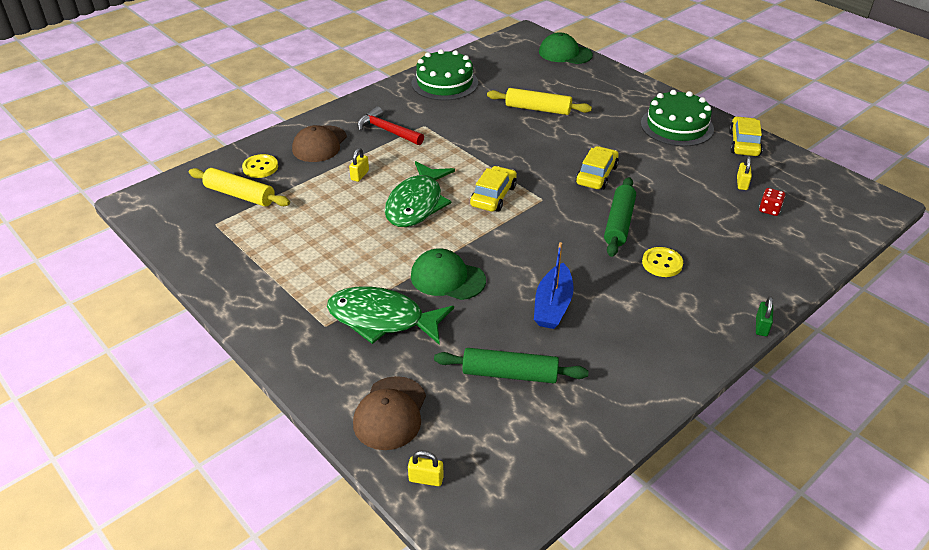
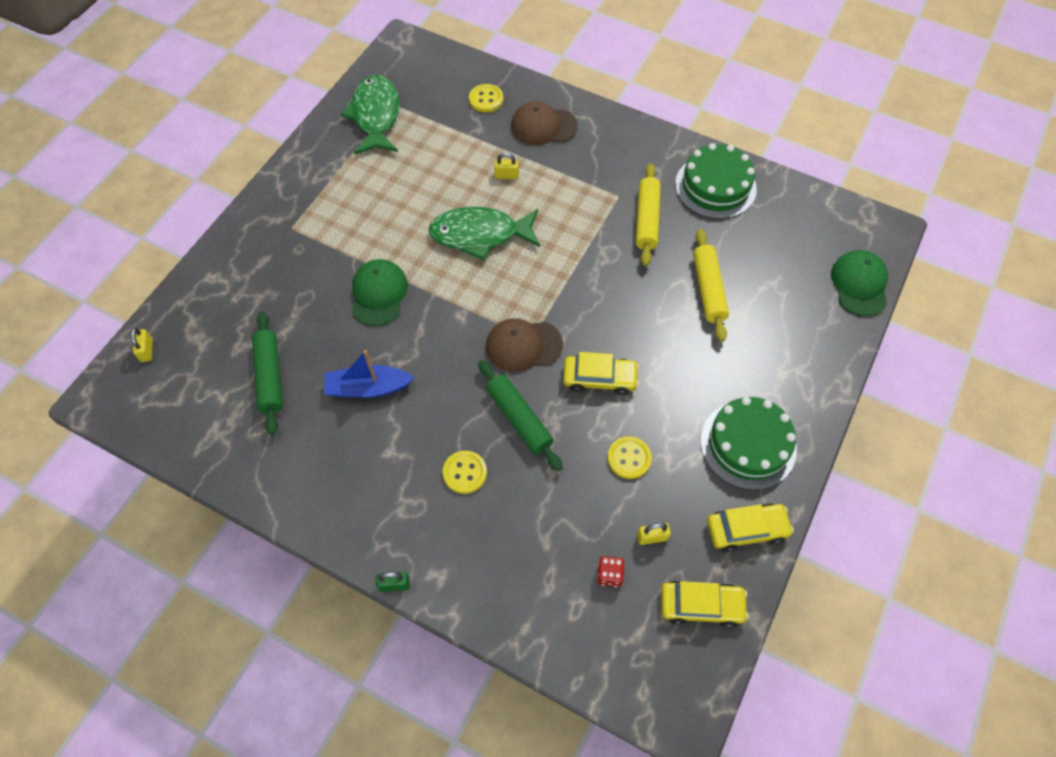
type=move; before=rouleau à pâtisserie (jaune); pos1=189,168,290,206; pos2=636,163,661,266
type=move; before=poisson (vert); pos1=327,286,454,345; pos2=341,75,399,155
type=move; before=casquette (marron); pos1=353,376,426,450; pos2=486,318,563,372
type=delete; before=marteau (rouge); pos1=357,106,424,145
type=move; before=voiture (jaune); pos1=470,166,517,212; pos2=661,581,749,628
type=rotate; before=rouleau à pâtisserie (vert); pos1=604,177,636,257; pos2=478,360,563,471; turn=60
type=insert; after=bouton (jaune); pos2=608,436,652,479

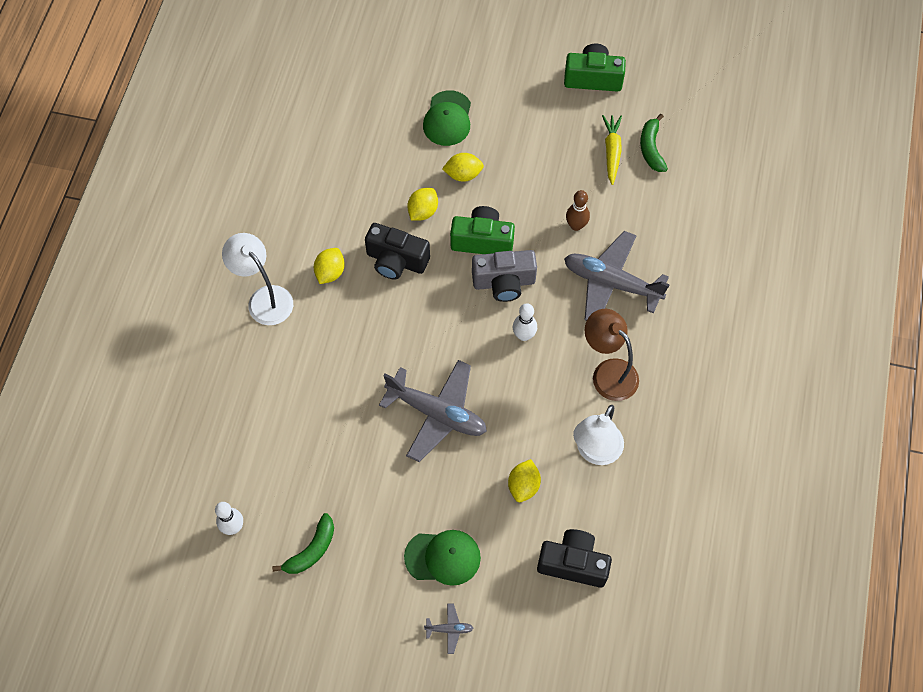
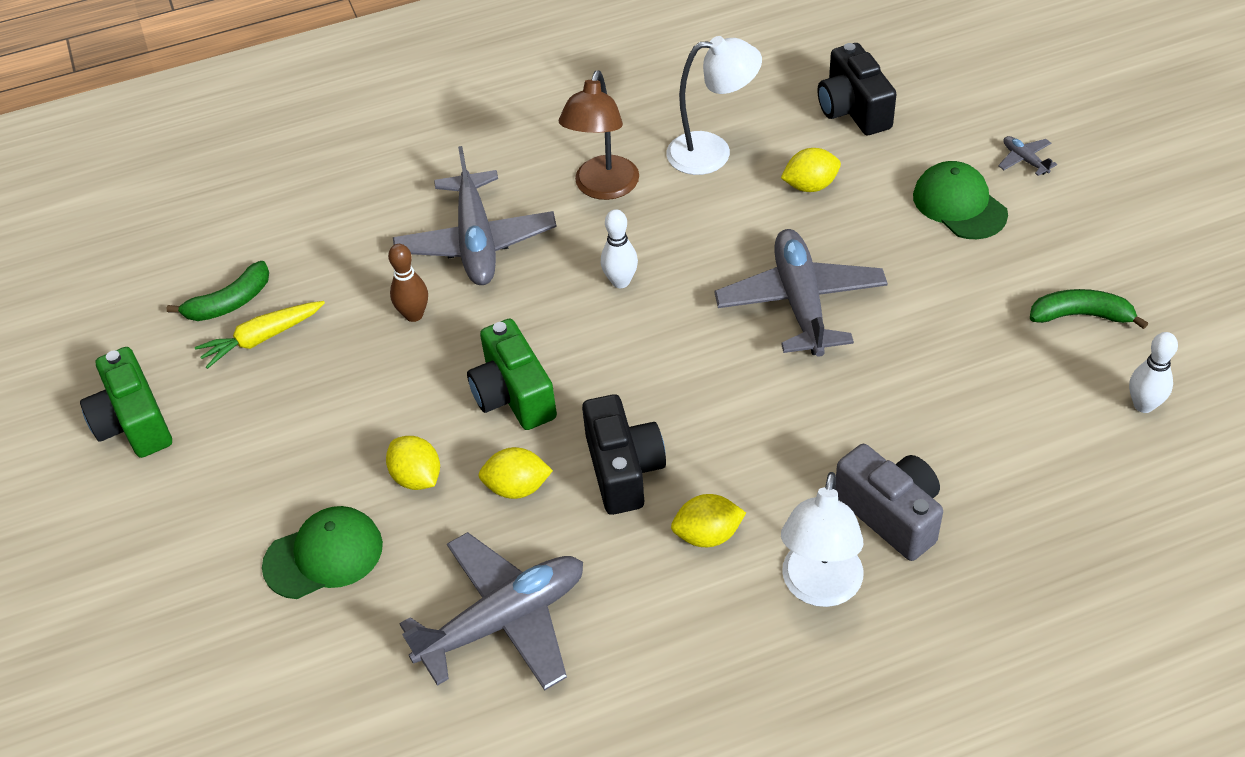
type=move; before=appareil photo (gris); pos1=472,250,537,302; pos2=835,444,943,561
type=insert; after=avion (gris); pos2=399,532,583,690

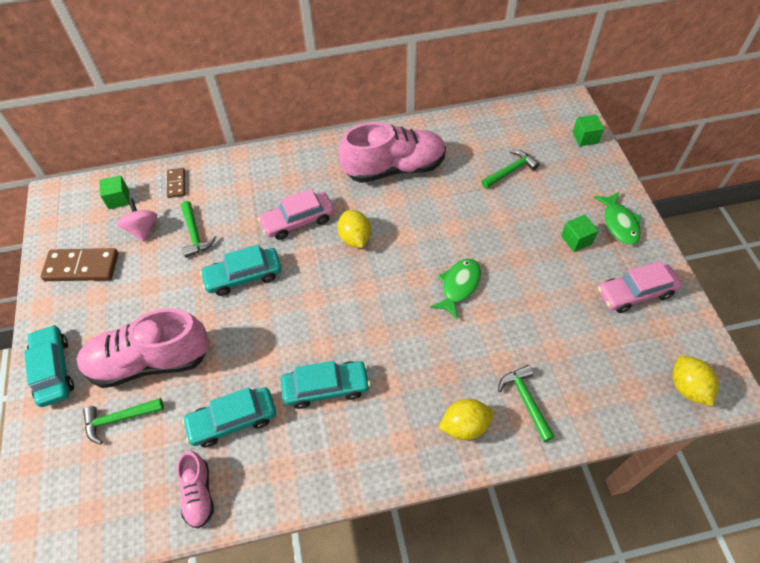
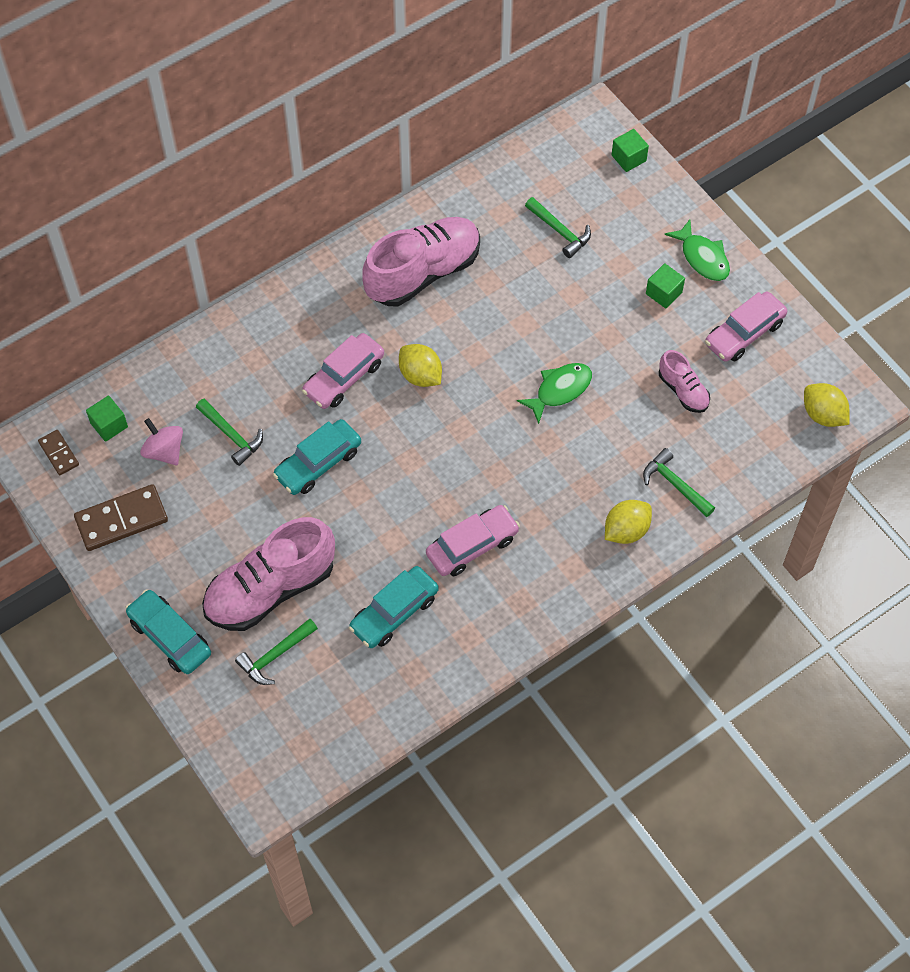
type=move; before=domino (marron); pos1=167,168,185,198; pos2=38,430,79,475
type=move; before=chaussure (rose); pos1=177,451,214,528; pos2=659,350,710,413
type=recolor; before=voiture (turquoise); after=voiture (rose); pos1=281,361,371,409; pos2=426,505,520,576
type=rotate; before=poisson (vert); pos1=430,259,481,319; pos2=517,363,592,424; turn=45
type=rotate; before=marteau (vert); pos1=481,150,540,189; pos2=525,197,591,258; turn=105

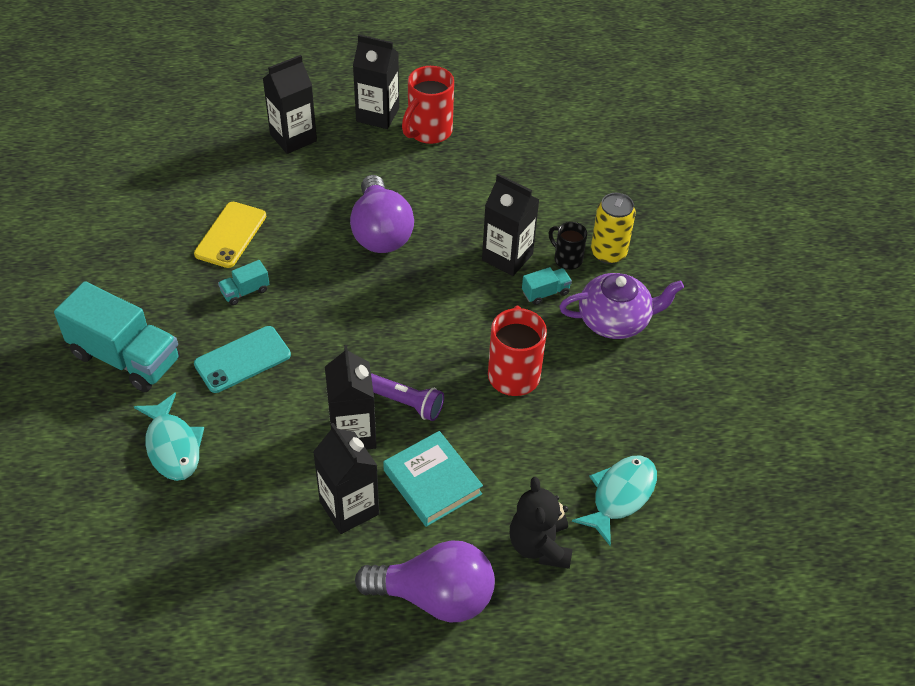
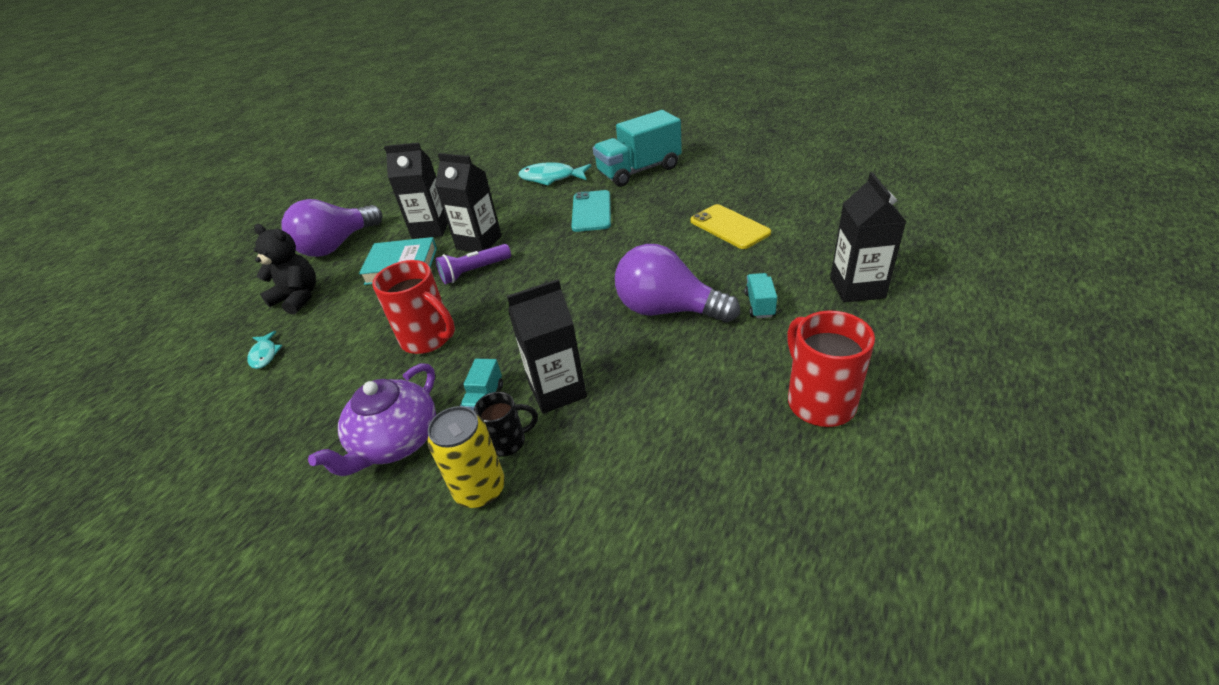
type=move; before=camion (turquoise); pos1=218,260,269,305; pos2=744,273,777,318
type=delete; before=brique de lait (noir); pos1=353,34,399,129
type=resize; before=poisson (turquoise); pos1=572,455,657,546; pos2=247,331,283,369; scale=0.57

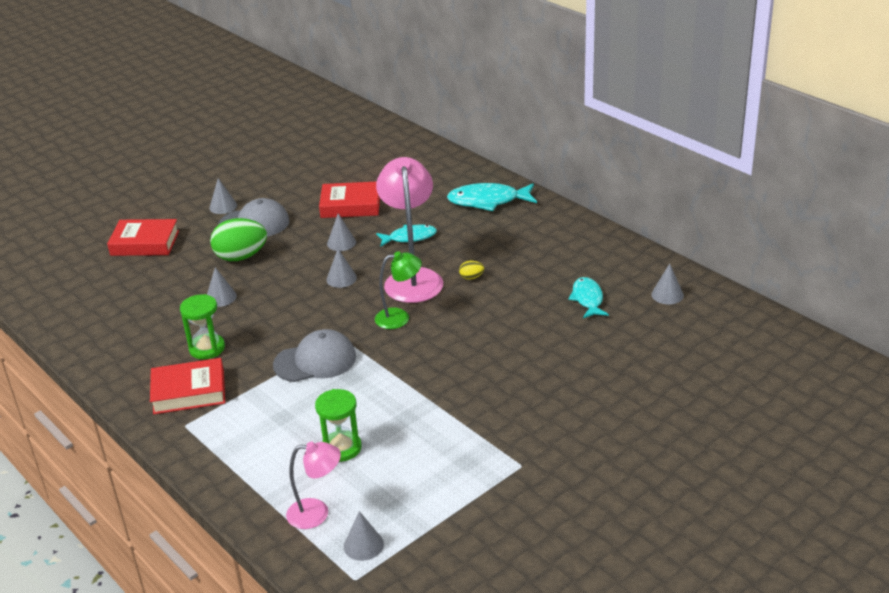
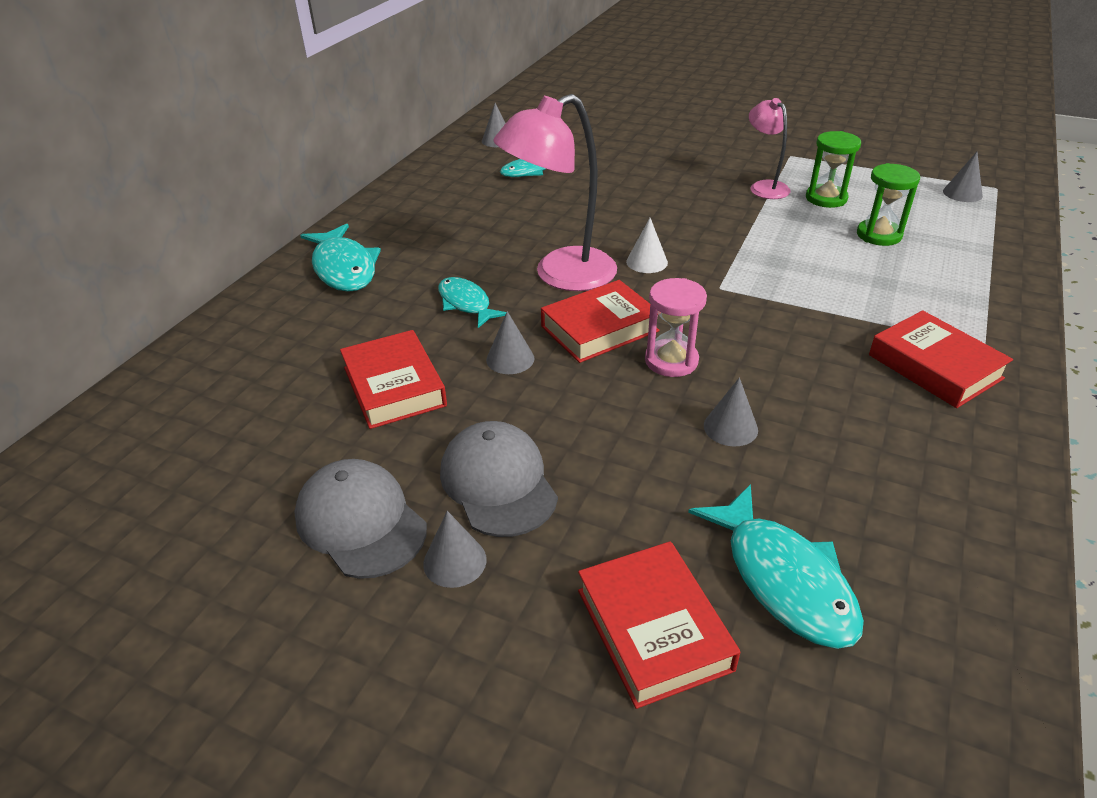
type=move; before=sablier (vert); pos1=180,294,225,359; pos2=806,131,861,208
type=delete; before=œuf (vert); pos1=210,218,267,261
type=move; before=casquette (gris); pos1=273,329,356,382; pos2=294,459,427,579
type=move; before=lampe (rose); pos1=286,441,341,529; pos2=749,98,790,199
type=replace; before=cône (gris); after=livre (rouge); pos1=326,249,357,288; pos2=541,280,660,363
type=replace; before=lampe (vert); after=cône (blanc); pos1=375,251,422,329; pos2=626,218,668,273
type=delete; before=œuf (jaune); pos1=459,261,484,280
type=insert; after=sablier (rose); pos2=645,278,707,377
type=insert; after=poisson (turquoise); pos2=688,484,864,649

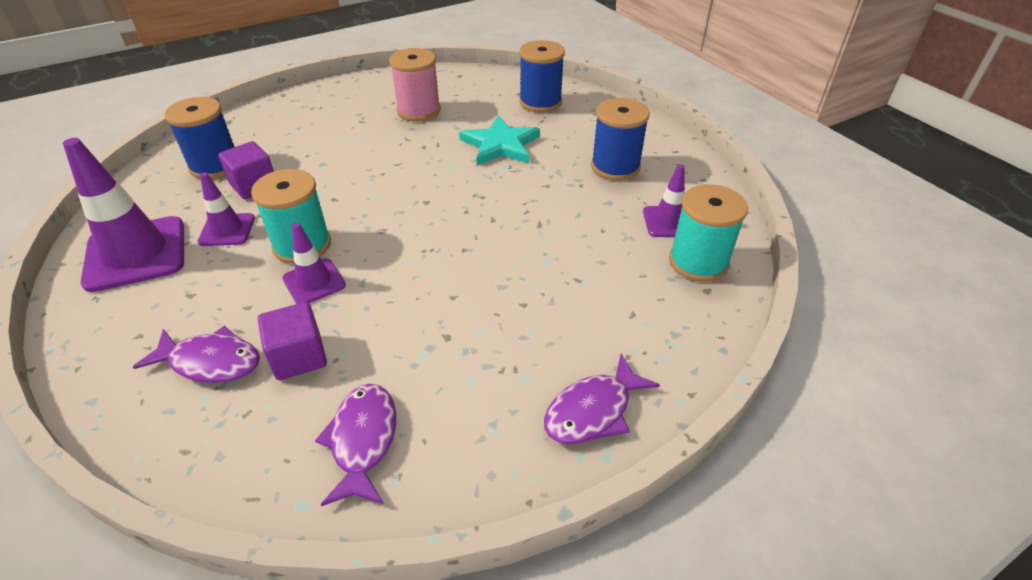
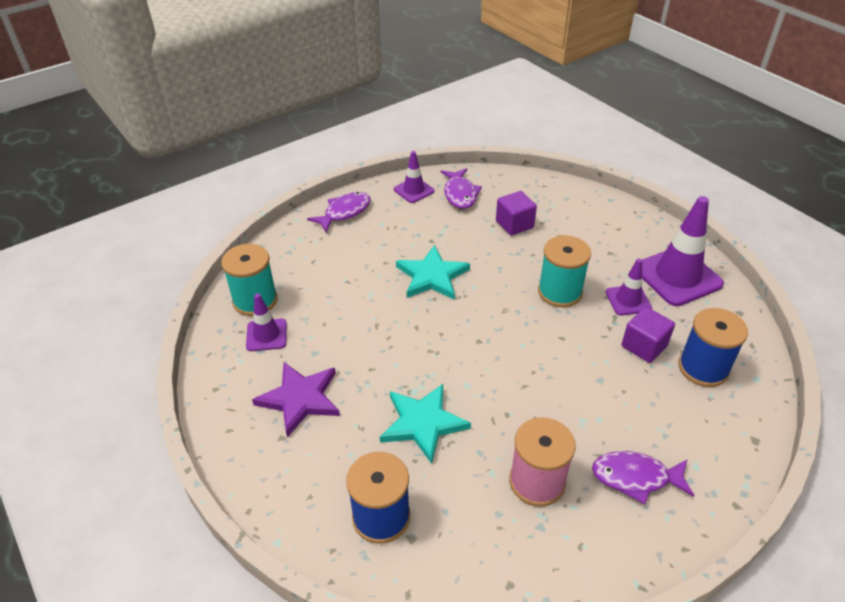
type=move; before=poisson (violet); pos1=133,326,260,383; pos2=592,451,695,504
type=move; before=cône de chantier (violet); pos1=282,223,346,304; pos2=394,151,434,203
type=replace; before=bobine (bleu); after=étoile (violet); pos1=591,98,650,180; pos2=252,362,340,438
type=insert; after=étoile (turquoise); pos2=396,245,470,299

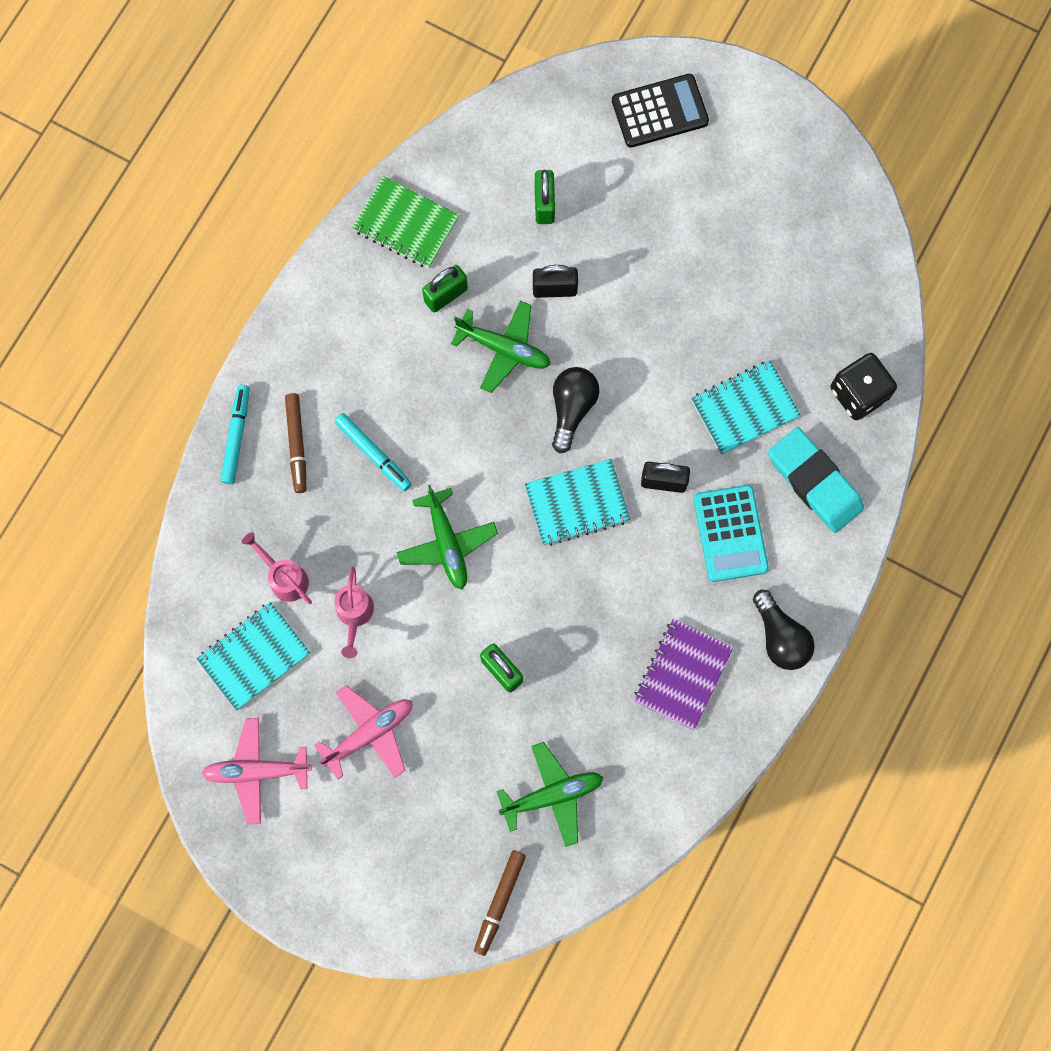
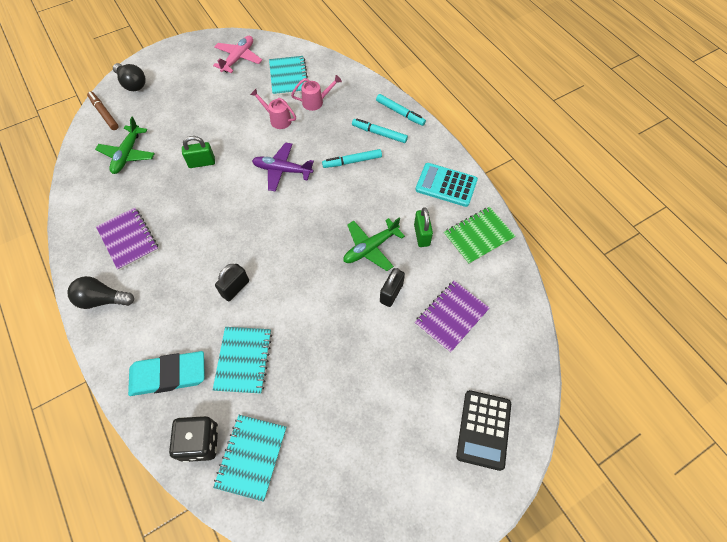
type=recolor; before=feutre (marron); after=feutre (turquoise); pos1=285,393,306,493; pos2=352,118,408,143
type=delete; before=avion (rose); pos1=314,685,412,780
type=recolor; before=avion (vert); after=avion (violet); pos1=396,485,498,589; pos2=252,142,314,192
type=move; before=carnet (turquoise); pos1=525,459,630,546; pos2=213,415,286,502
type=replace; before=cadenas (vert); after=carnet (violet); pos1=535,170,555,224; pos2=415,280,489,353
type=move; before=ampoule (noir); pos1=552,367,599,454; pos2=113,63,146,91
type=move; before=calculatrice (turquoise); pos1=694,485,769,582; pos2=416,163,478,207

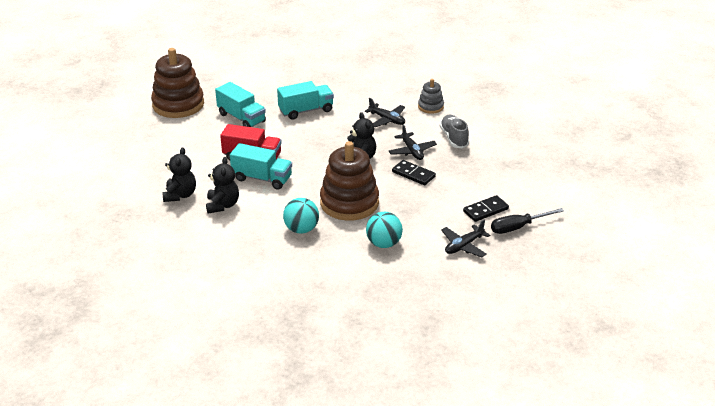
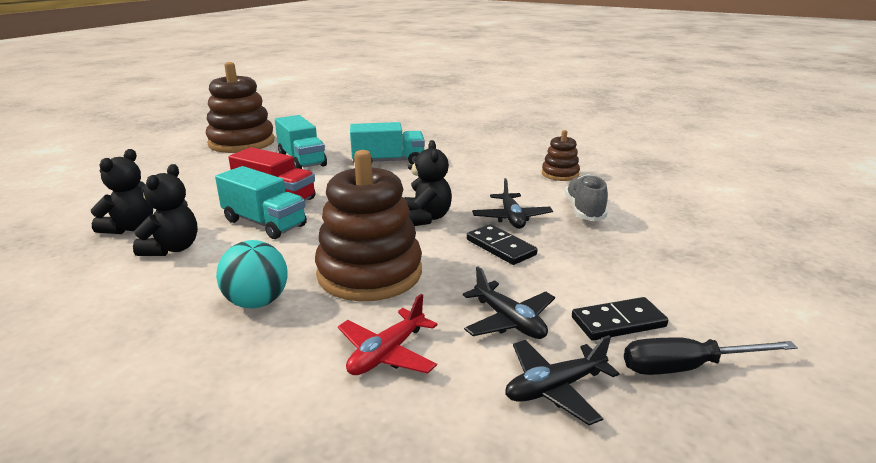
type=move; before=avion (noir); pos1=365,98,405,127; pos2=463,267,555,339
type=replace; before=balle (turquoise); after=avion (rouge); pos1=366,212,403,248; pos2=338,294,438,375
type=recolor; before=jouet à empiler (gris); after=jouet à empiler (marron); pos1=418,79,444,114; pos2=542,130,580,181

